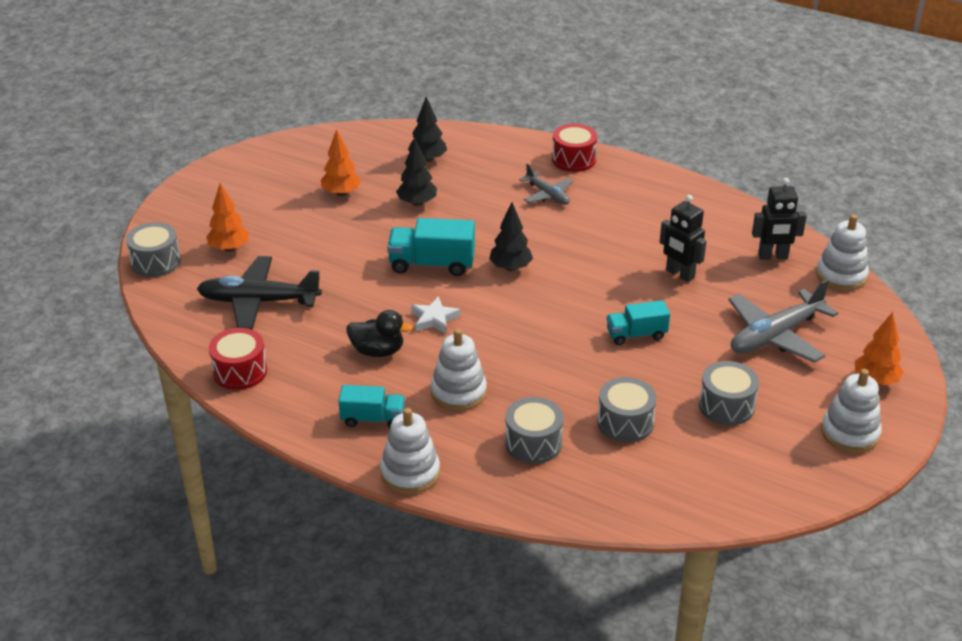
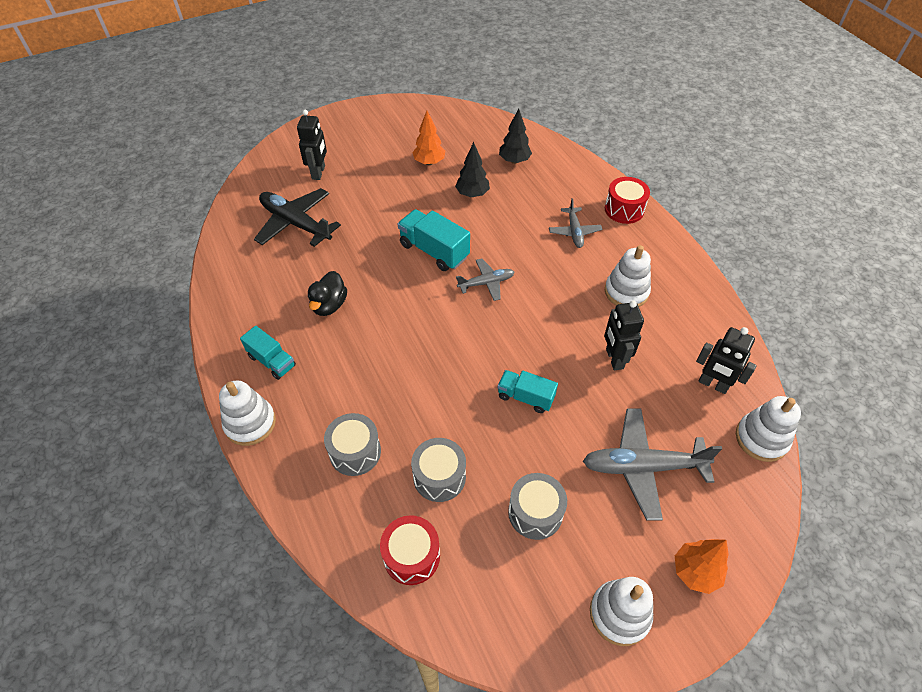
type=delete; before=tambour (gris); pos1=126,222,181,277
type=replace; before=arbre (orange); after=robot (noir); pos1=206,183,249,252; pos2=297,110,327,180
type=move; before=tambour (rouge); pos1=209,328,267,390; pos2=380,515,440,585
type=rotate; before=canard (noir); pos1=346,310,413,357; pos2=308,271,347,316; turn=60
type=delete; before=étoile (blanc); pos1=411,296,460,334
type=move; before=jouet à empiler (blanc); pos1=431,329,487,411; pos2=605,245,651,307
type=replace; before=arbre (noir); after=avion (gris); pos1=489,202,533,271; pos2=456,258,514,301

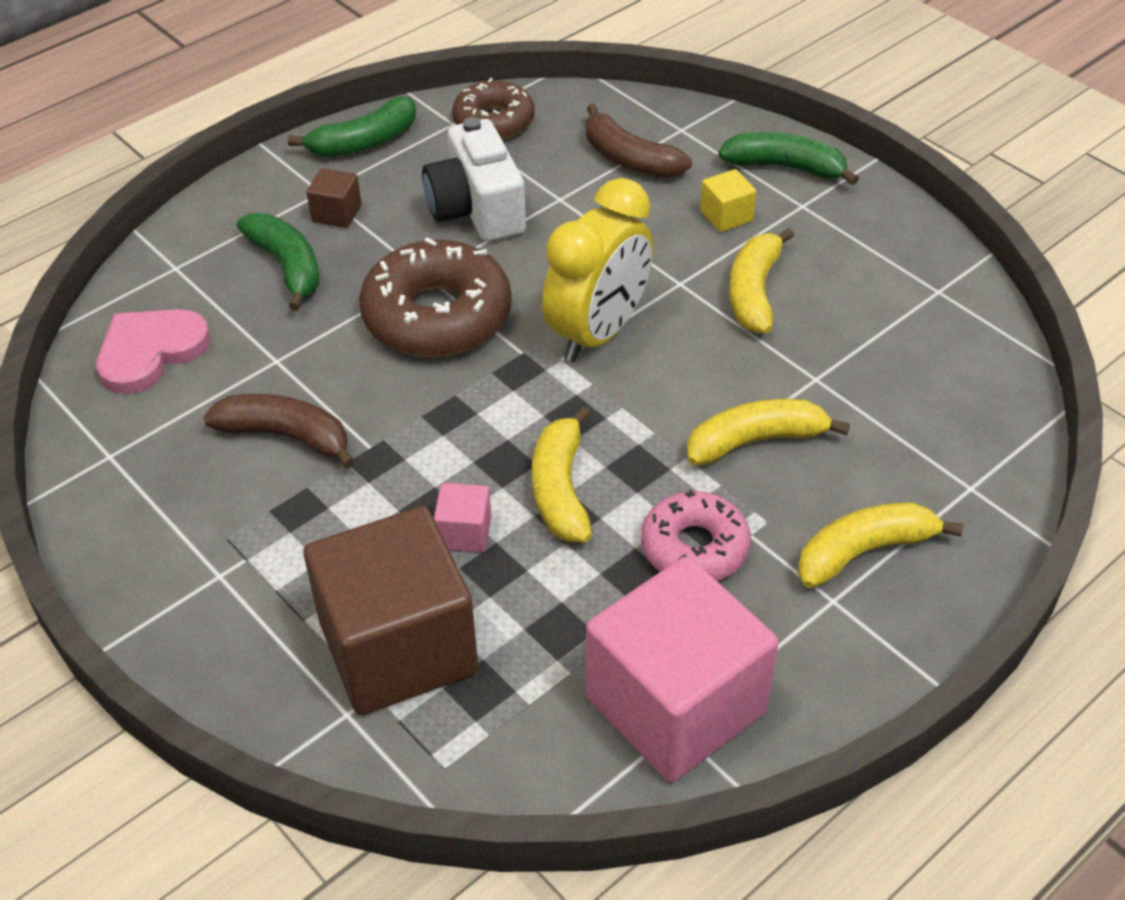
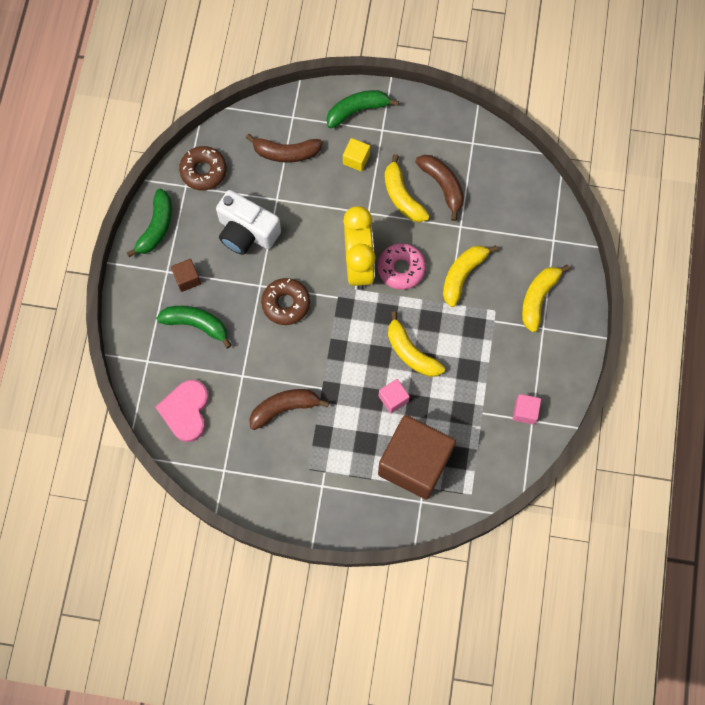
type=resize; before=beignet (marron); pos1=359,237,512,357; pos2=261,278,310,325; scale=0.63
type=resize; before=cube (rose); pos1=586,556,779,782; pos2=513,394,541,425; scale=0.4
type=move; before=beignet (rose); pos1=641,489,751,581; pos2=378,243,426,290
type=insert; after=banane (marron); pos2=415,155,464,221

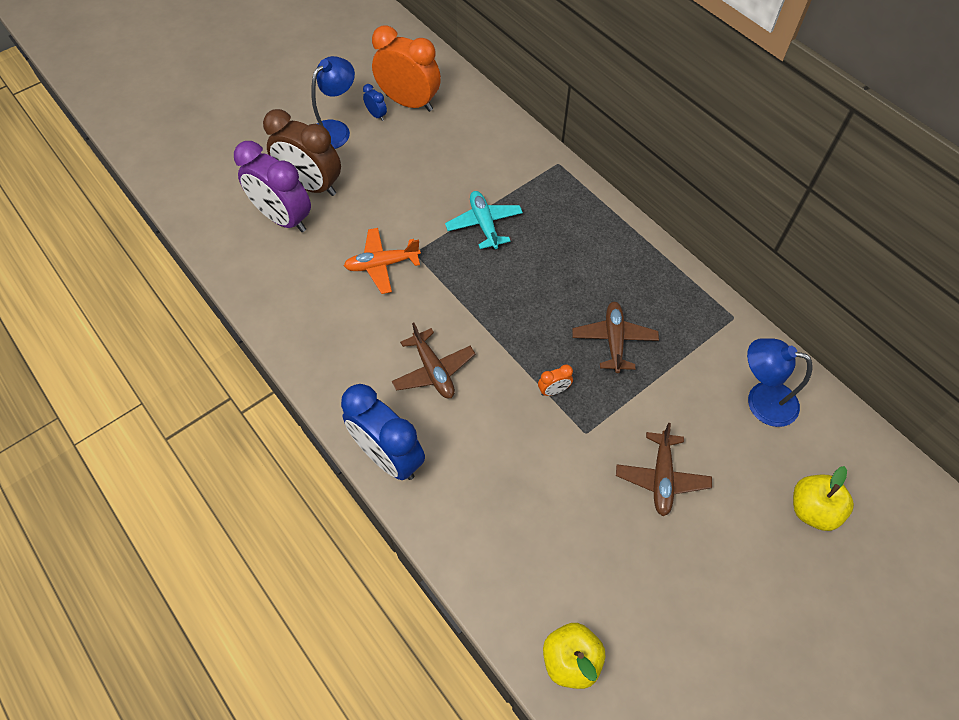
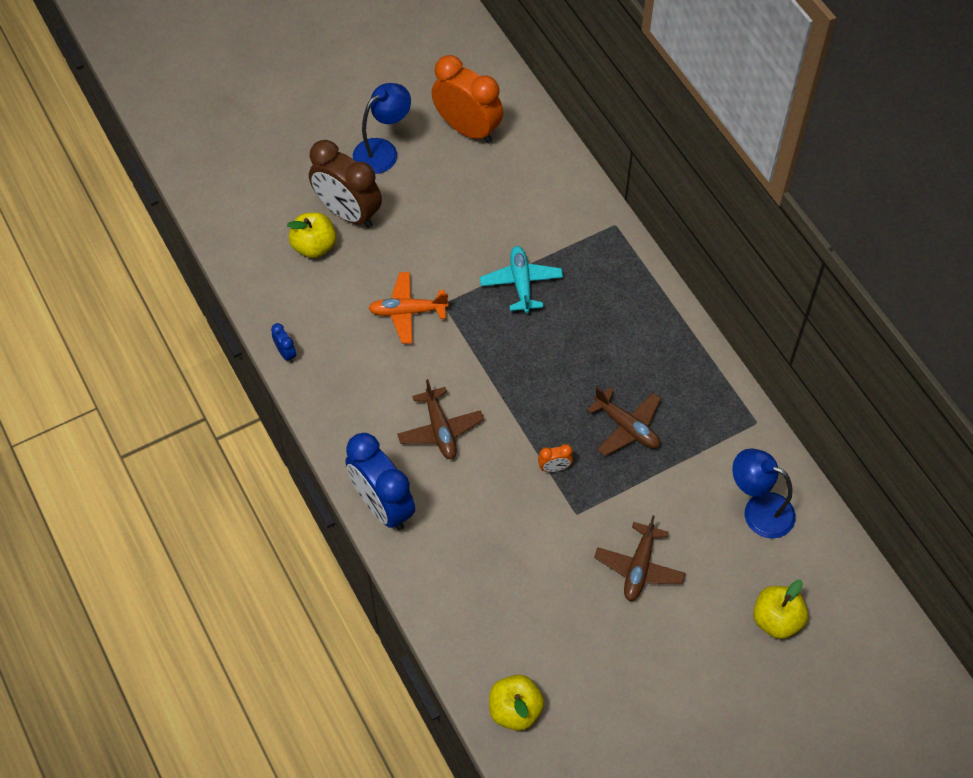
type=replace; before=réveil (violet); after=pomme (jaune); pos1=234,141,311,232; pos2=287,213,336,258
type=move; before=réveil (bleu); pos1=363,84,387,121; pos2=271,323,296,363
type=rotate; before=avion (marron); pos1=572,302,659,373; pos2=587,387,661,456; turn=120

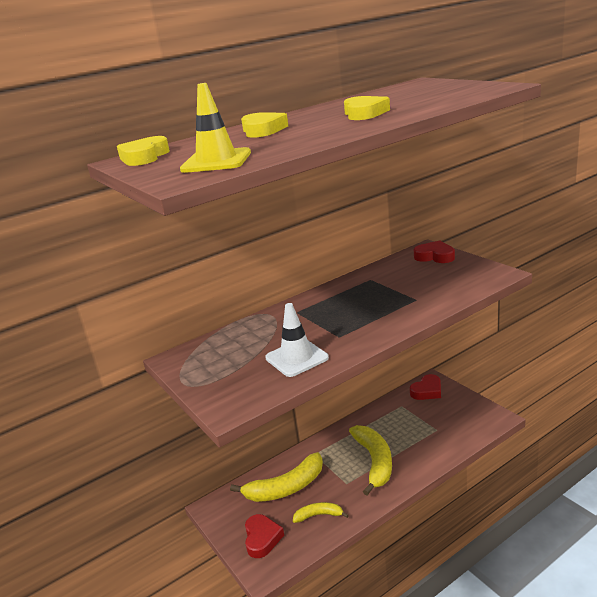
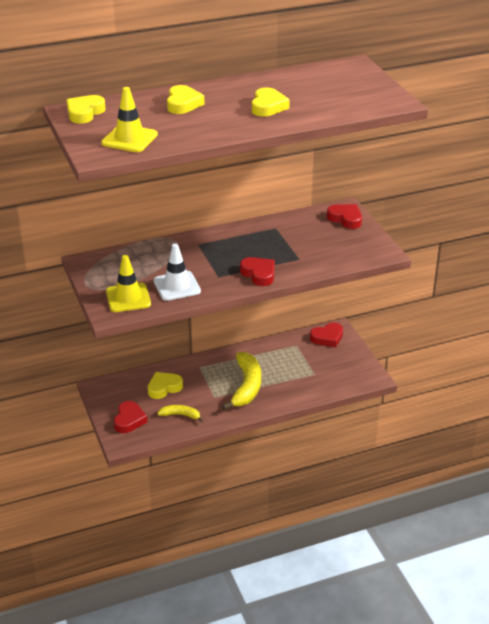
type=replace; before=banane (jaune); after=cœur (jaune); pos1=230,452,323,502; pos2=148,372,183,399
type=insert; after=cône de chantier (jaune); pos2=106,255,151,312
type=insert; after=cœur (rouge); pos2=240,257,275,286

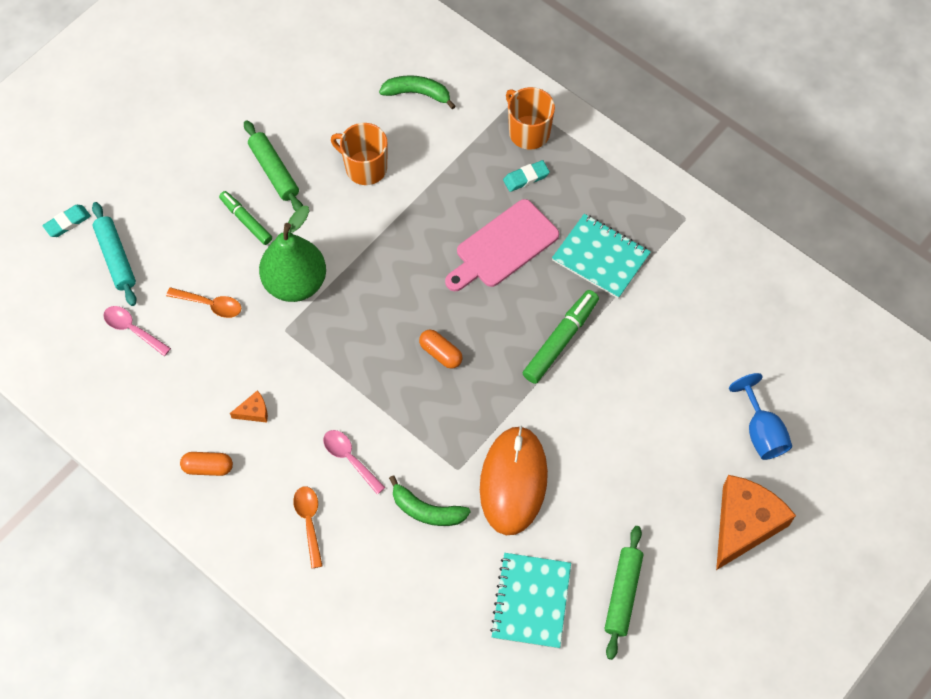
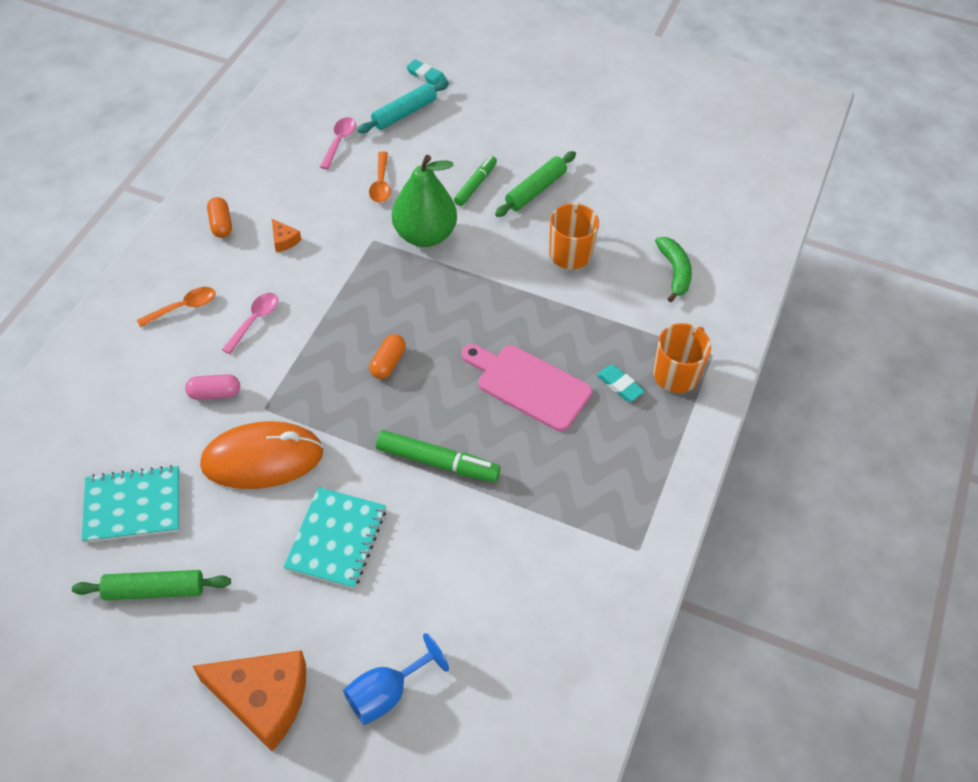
type=replace; before=banane (vert); after=gélule (rose); pos1=389,475,471,526; pos2=185,374,240,400
type=move; before=carnet (turquoise); pos1=552,214,651,299; pos2=284,487,386,589

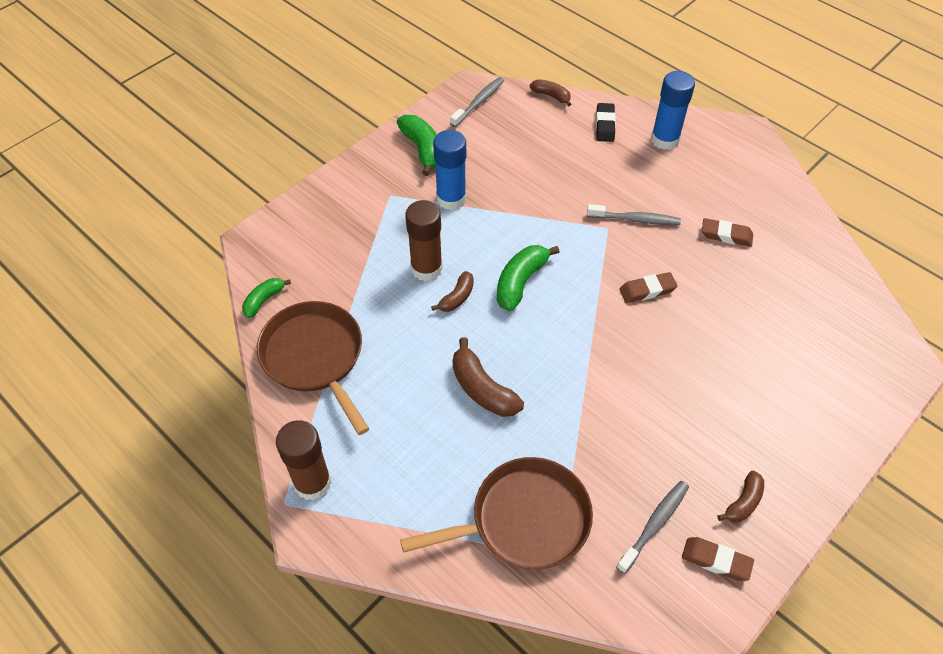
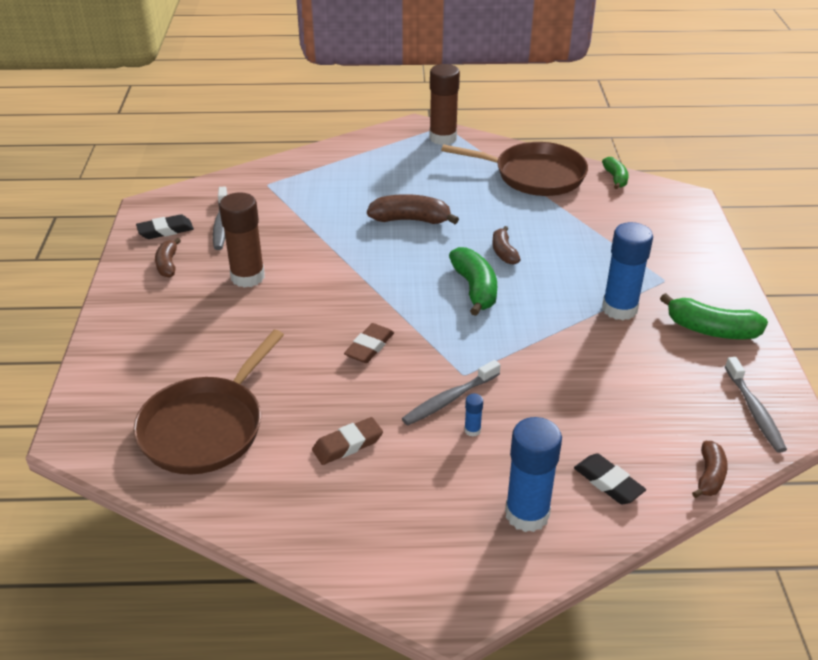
type=move; before=poêle (marron); pos1=400,457,593,569; pos2=133,330,284,475
type=move; before=bâton de colle (marron); pos1=405,200,443,281; pos2=219,192,265,288
type=rotate; before=banane (marron); pos1=530,79,571,106; pos2=692,441,728,498; turn=-60
type=recolor; before=gomme (marron); after=gomme (noir); pos1=682,537,754,581; pos2=136,214,194,239
type=insert; after=bâton de colle (bleu); pos2=464,394,483,437

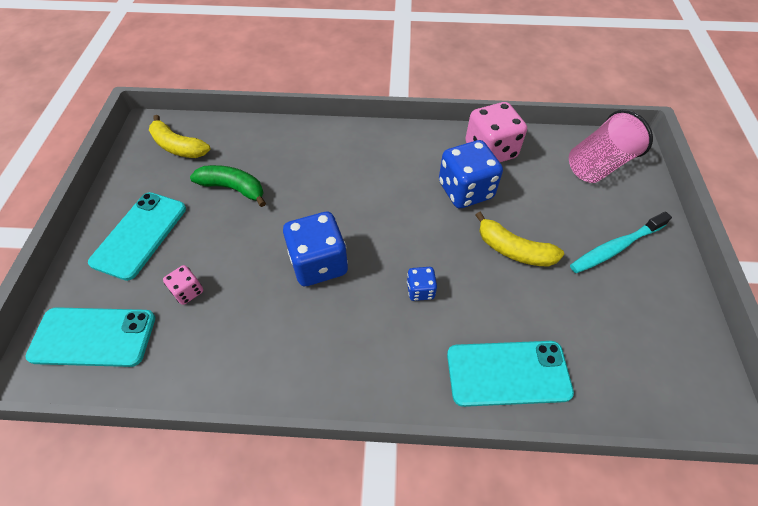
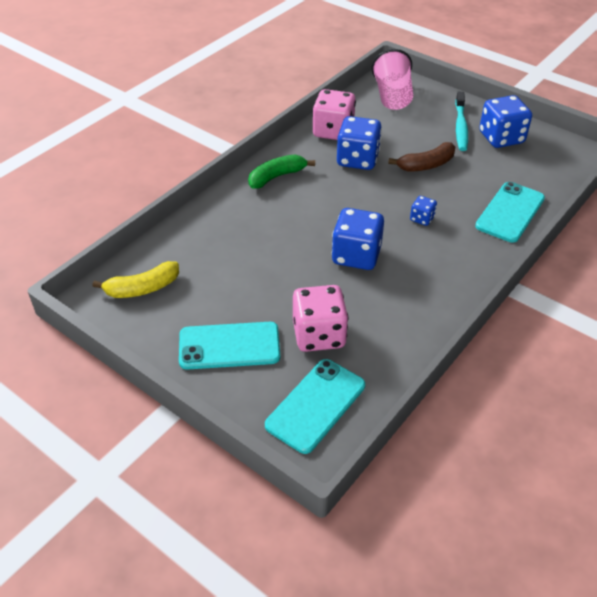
type=rotate; before=téléphone (turquoise); pos1=88,192,186,281; pos2=179,322,280,370; turn=-60
type=resize; before=dé (rose); pos1=163,265,203,305; pos2=293,285,348,352; scale=2.03
type=move; before=banane (vert); pos1=190,165,266,207; pos2=248,154,315,189
type=recolor; before=banane (jaune); after=banane (marron); pos1=475,212,564,267; pos2=388,142,455,172
type=insert; after=dé (bleu); pos2=479,95,532,148

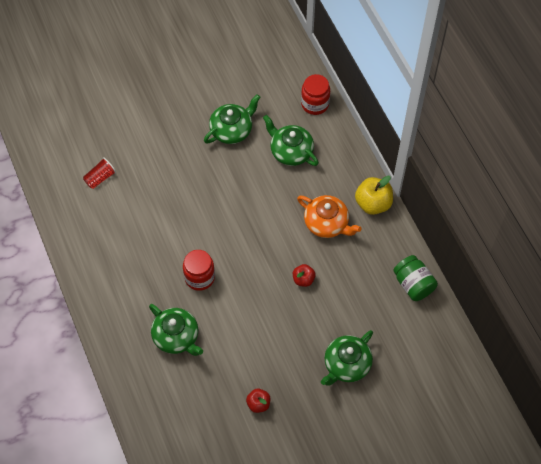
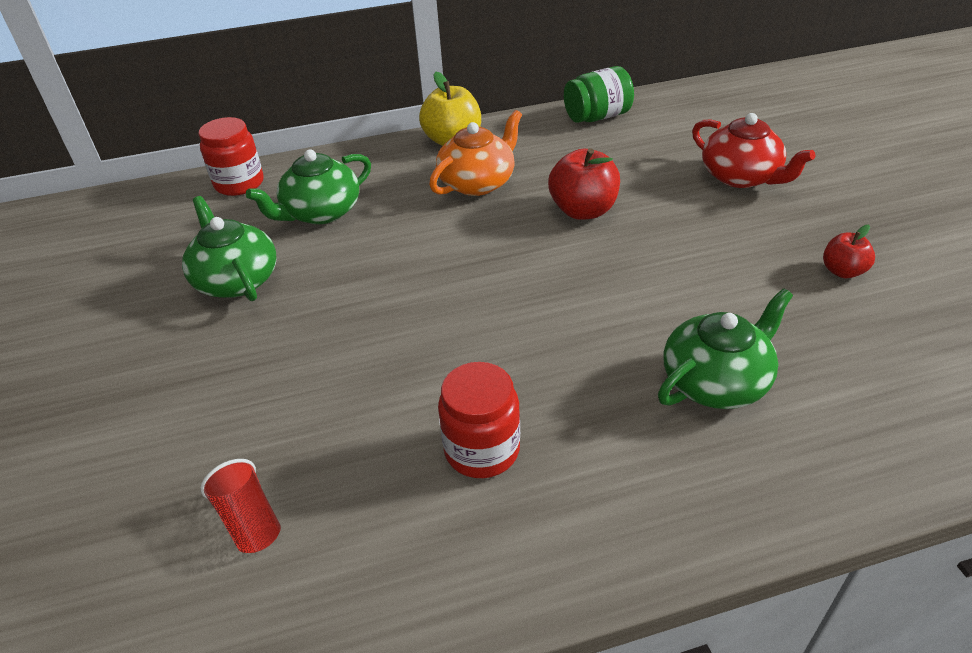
type=move; before=bocal (rouge); pos1=183,250,215,291; pos2=438,362,520,478
type=resize; before=pomme (rouge); pos1=293,264,316,287; pos2=548,148,620,220; scale=1.71
type=recolor; before=théière (vert); after=théière (rouge); pos1=321,330,373,386; pos2=692,113,815,188

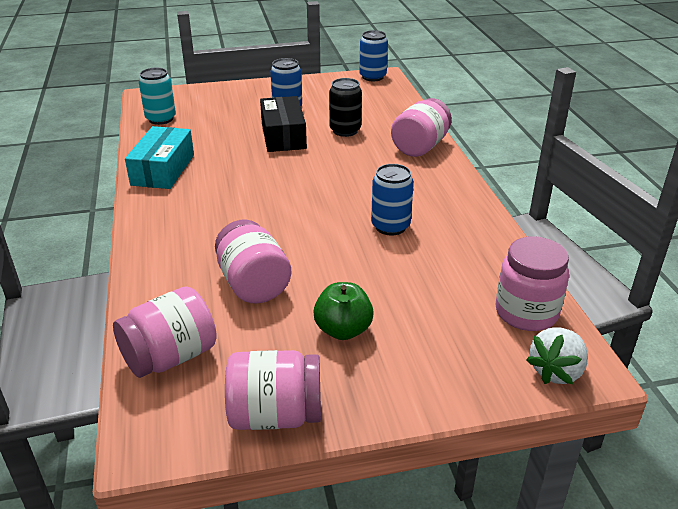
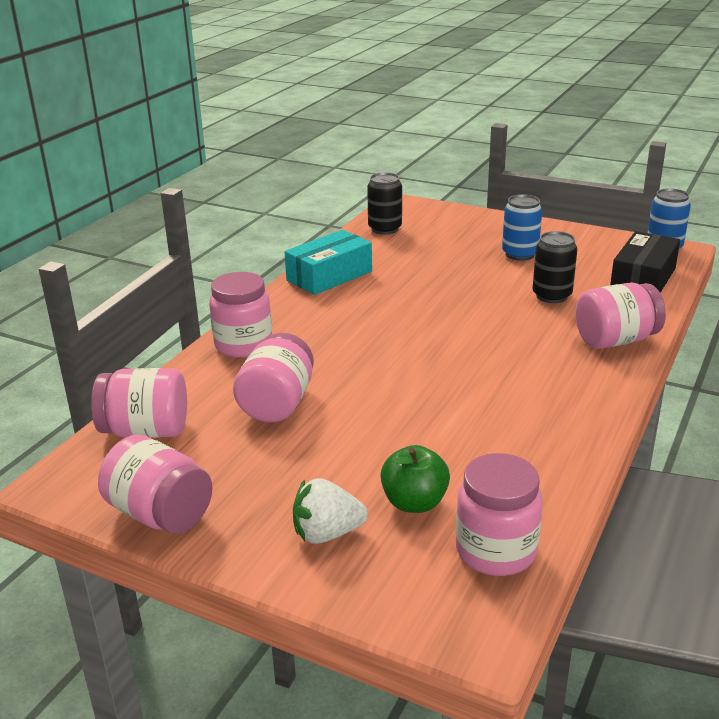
type=recolor; before=canette (turquoise); after=canette (noir); pos1=139,68,176,125; pos2=367,172,402,235
type=move; before=boîte (noir); pos1=260,96,307,152; pos2=610,231,680,293
type=move; before=pomme (vert); pos1=313,282,374,340; pos2=380,445,450,513
type=delete; before=canette (bleu); pos1=371,164,414,236
type=move; before=fraise (blanc); pos1=526,328,588,384; pos2=293,478,368,544
type=insert; after=bocal (rose); pos2=209,272,272,358

